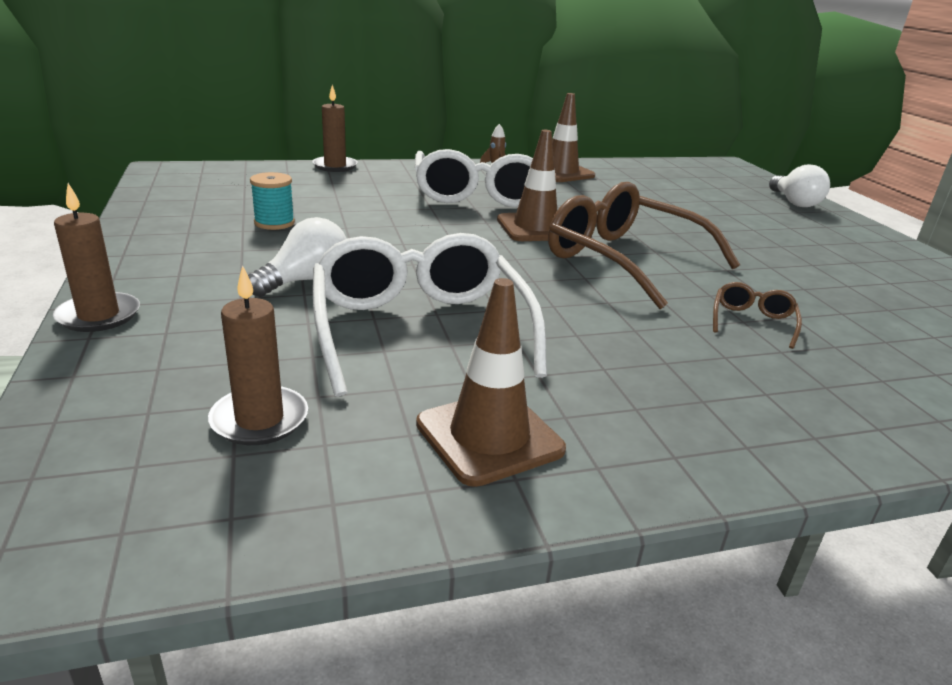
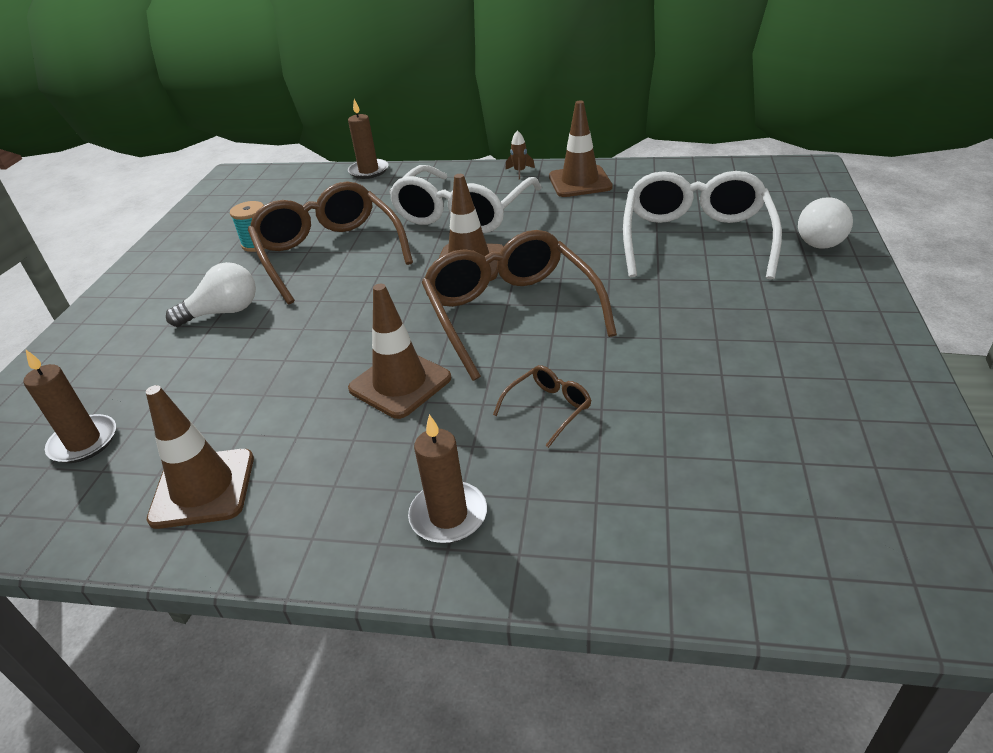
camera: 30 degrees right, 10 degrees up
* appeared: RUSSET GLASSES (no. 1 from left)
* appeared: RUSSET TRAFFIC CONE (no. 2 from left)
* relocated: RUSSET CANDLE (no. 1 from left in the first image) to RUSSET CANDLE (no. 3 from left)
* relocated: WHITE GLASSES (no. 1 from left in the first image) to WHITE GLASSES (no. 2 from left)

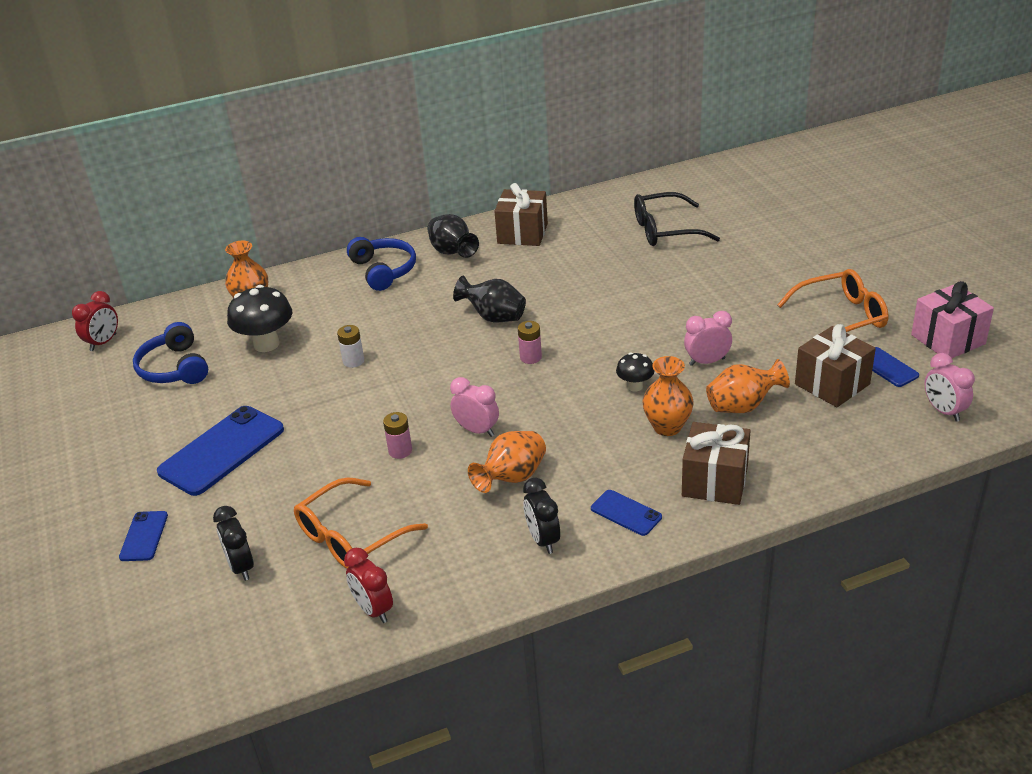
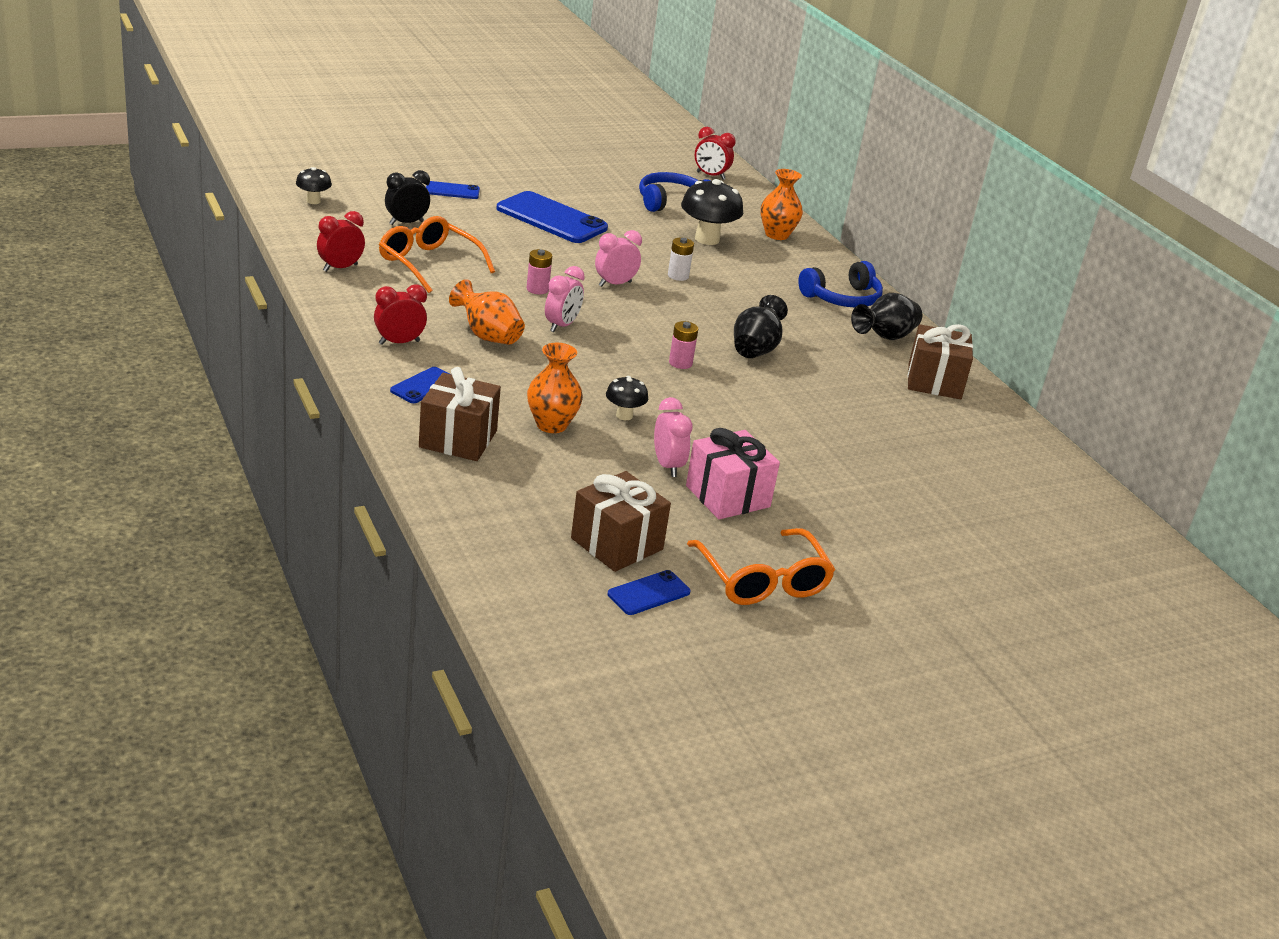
camera: 80 degrees right, 5 degrees down
* appeared: JET-BLACK TOADSTOOL (no. 1 from left)
* colour: JET-BLACK BEDSIDE CLOCK (no. 2 from left) to RED BEDSIDE CLOCK (no. 2 from left)
* relocated: ROSE-PINK BEDSIDE CLOCK (no. 3 from left in the first image) to ROSE-PINK BEDSIDE CLOCK (no. 2 from left)
* relocated: ROSE-PINK WRAPPED GIFT
* missing: JET-BLACK GLASSES
* missing: BRIGHT ORANGE TALL VASE (no. 4 from left)

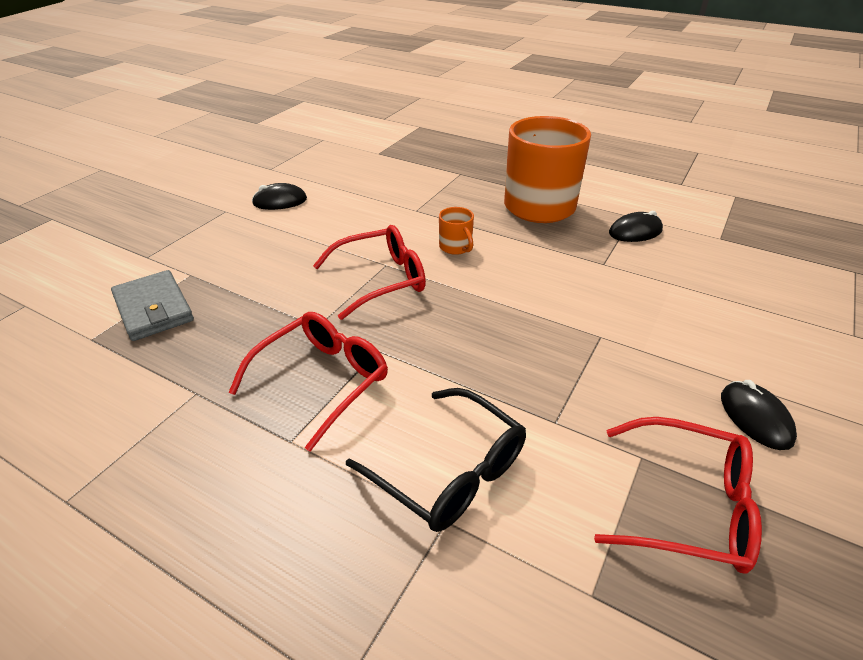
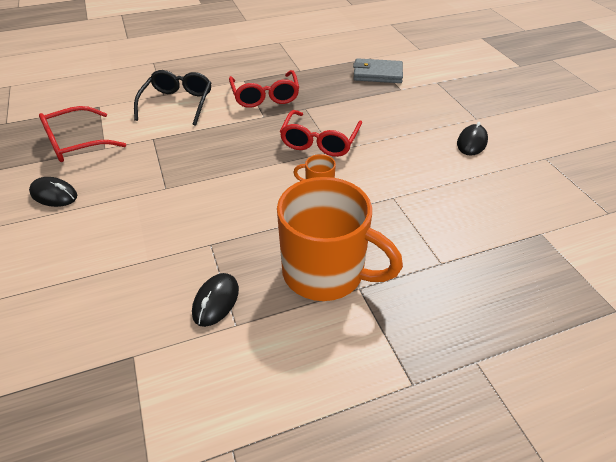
camera: 130 degrees right, 5 degrees up
* spun: JET-BLACK GLASSES 105 degrees clockwise

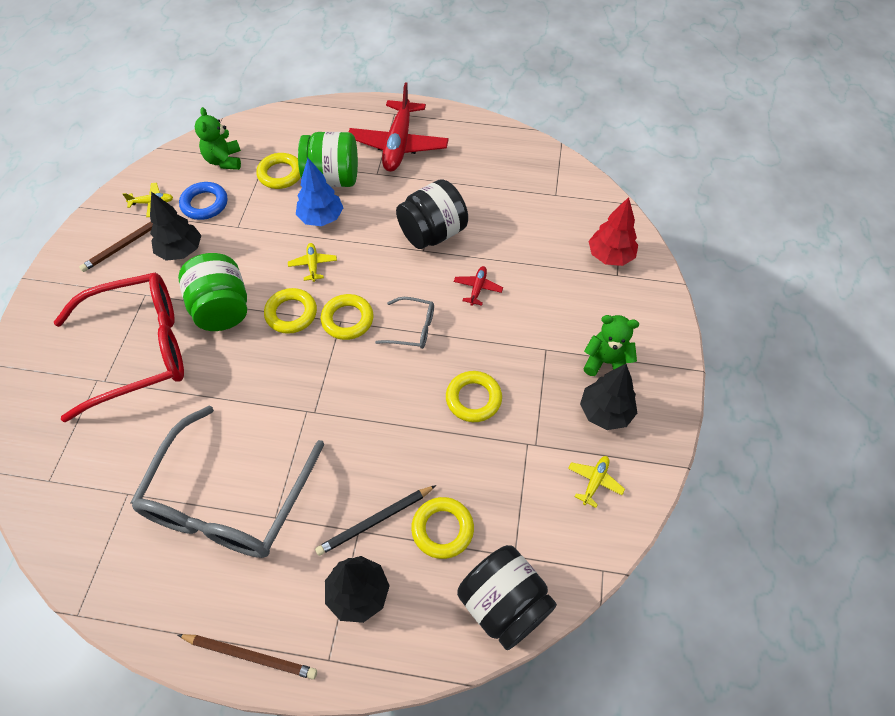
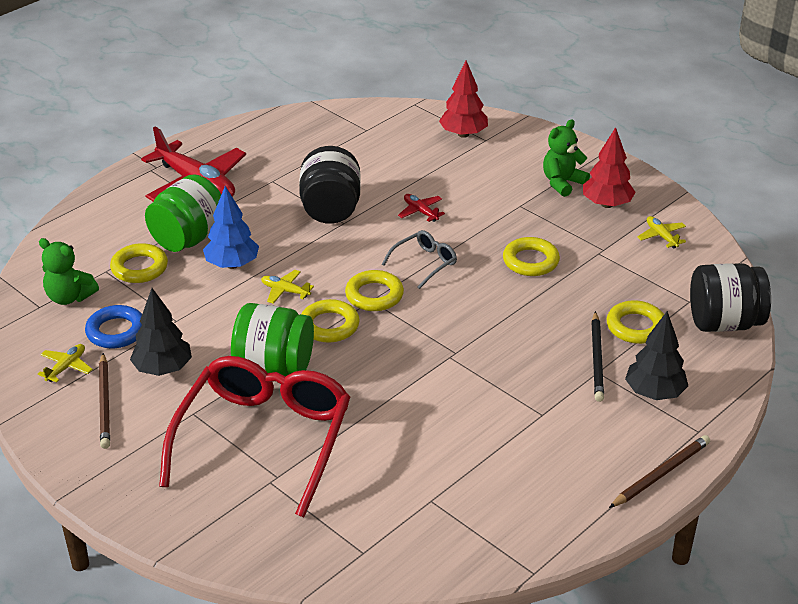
camera: 55 degrees left, 20 degrees down
* colour: JET-BLACK TOY TREE (no. 3 from left) to RED TOY TREE (no. 2 from left)
* missing: ASH-GREY GLASSES (no. 1 from left)

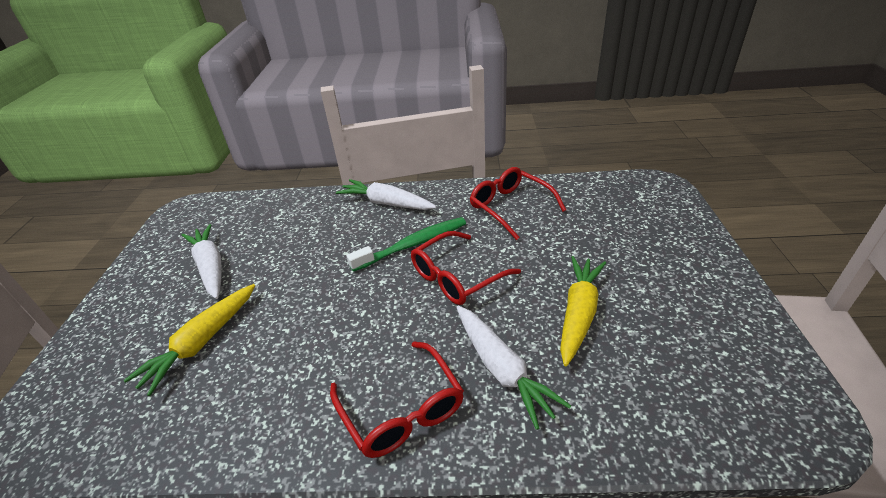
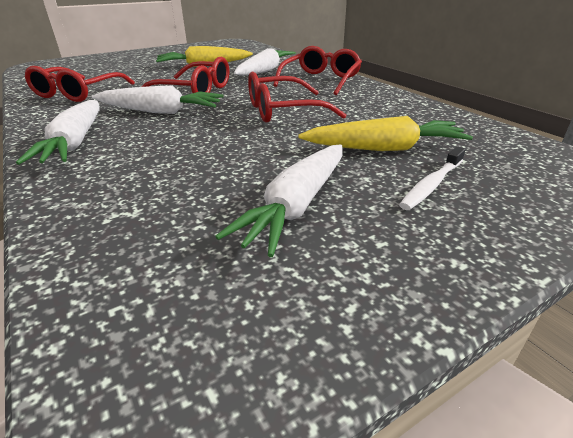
camera: 125 degrees left, 5 degrees down
* exchanged: LEAF-GREEN DENTAL BRUSH to WHITE CARROT (no. 2 from left)
* appeared: RED GLASSES (no. 3 from left)
* appeared: WHITE DENTAL BRUSH

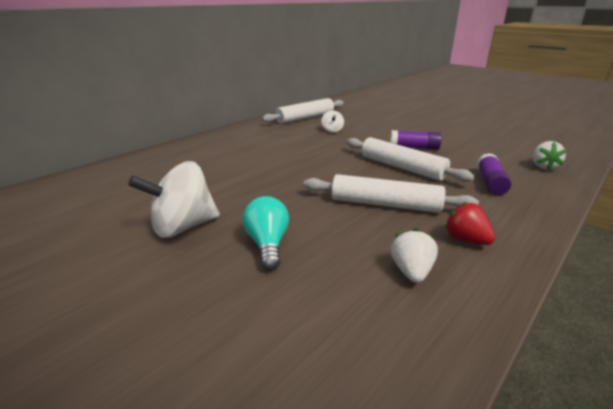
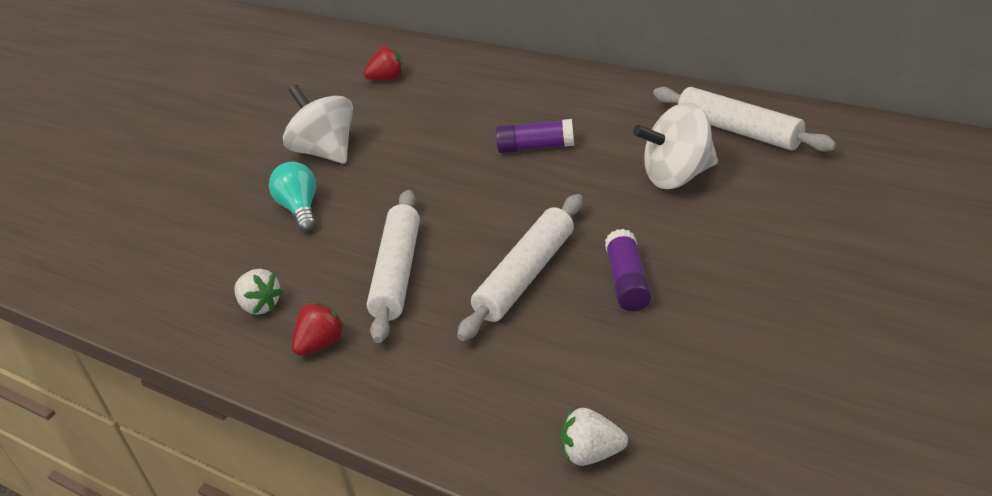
camera: 85 degrees right, 10 degrees up
* spun: WHITE STRAWBERRY (no. 1 from left) 45 degrees clockwise
* spun: AQUA LIGHTBULB 90 degrees counterclockwise
* appeared: RED STRAWBERRY (no. 2 from left)
* relocated: VIOLET STICK OF GLUE (no. 2 from left in the first image) to VIOLET STICK OF GLUE (no. 1 from left)
* size: WHITE SPINNING TOP (no. 2 from left) x2.01

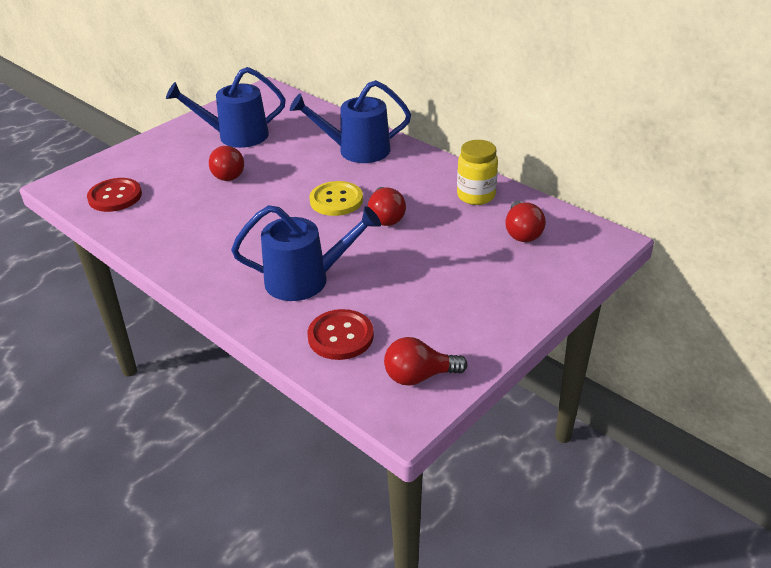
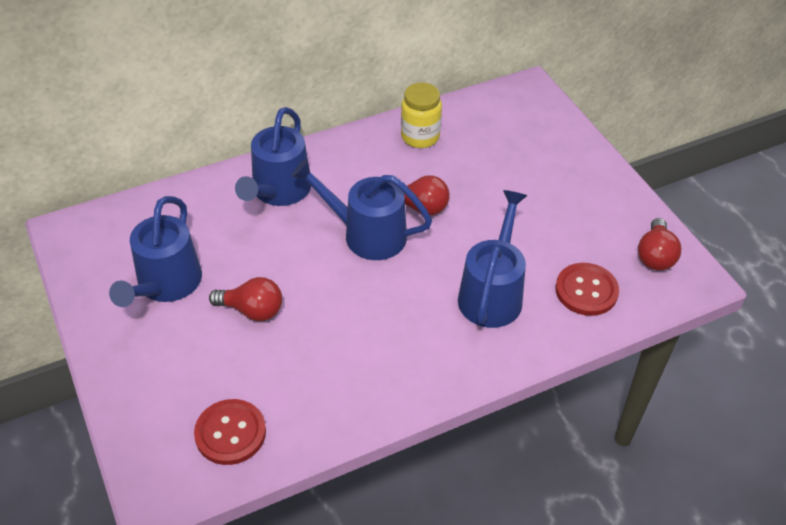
camera: 70 degrees left, 10 degrees up
* exchanged: YELLOW BUTTON to BLUE WATERING POT (no. 3 from left)
* missing: RED LIGHTBULB (no. 4 from left)

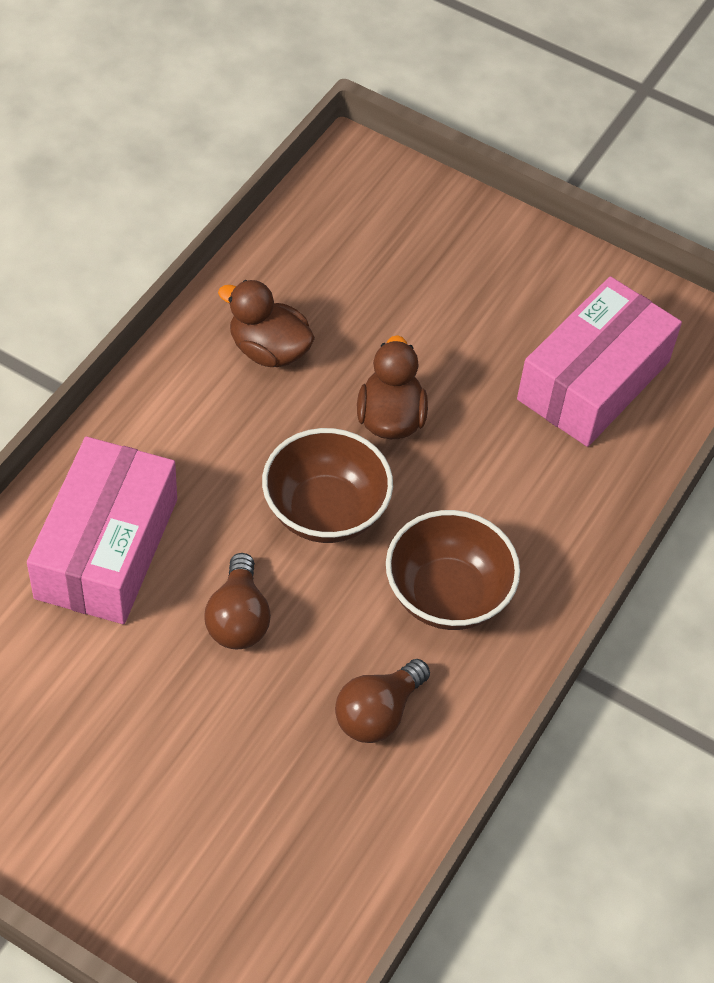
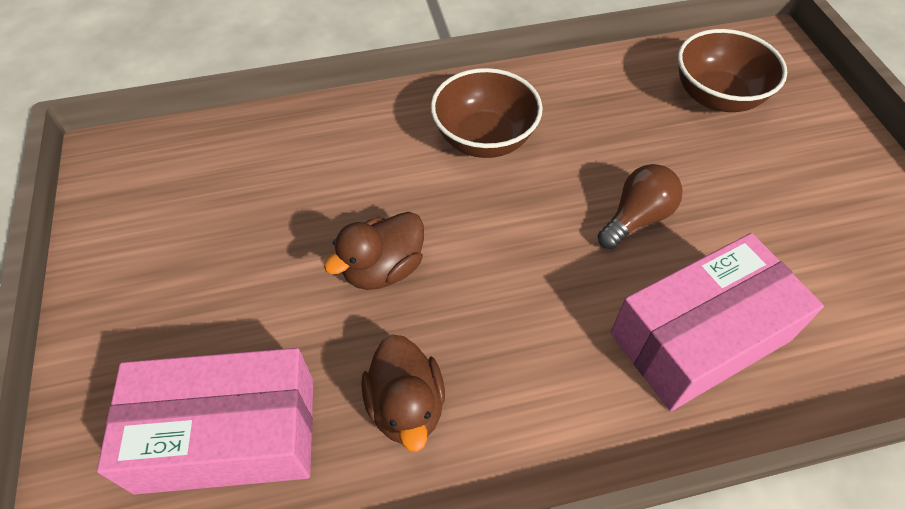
camera: 130 degrees left, 0 degrees up
* relocated: ROSE-PINK BOX (no. 2 from left in the first image) to ROSE-PINK BOX (no. 1 from left)
* relocated: RUSSET BOWL (no. 1 from left in the first image) to RUSSET BOWL (no. 2 from left)
* missing: RUSSET LIGHTBULB (no. 2 from left)

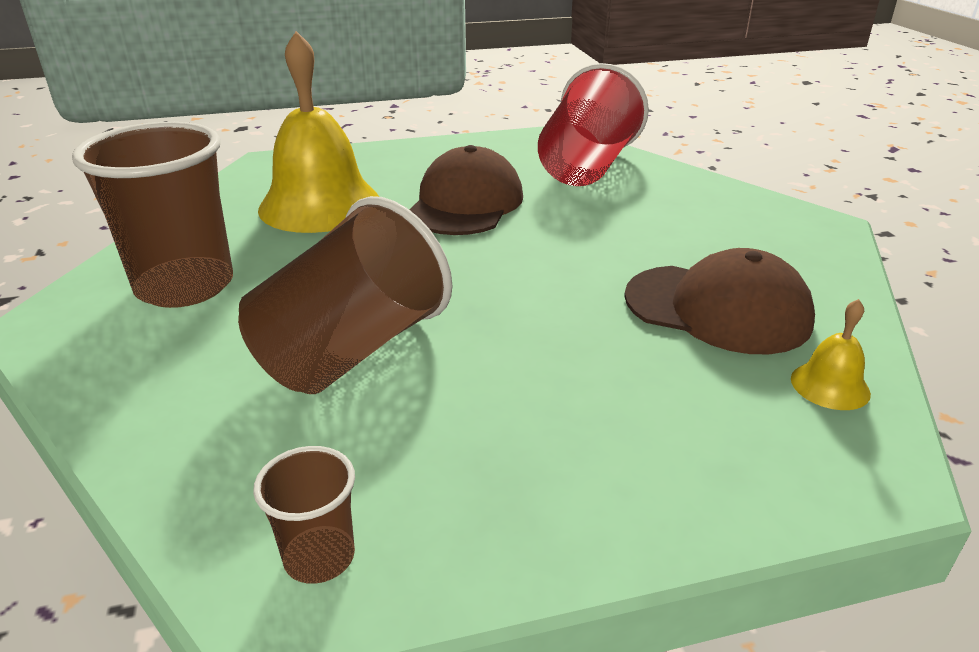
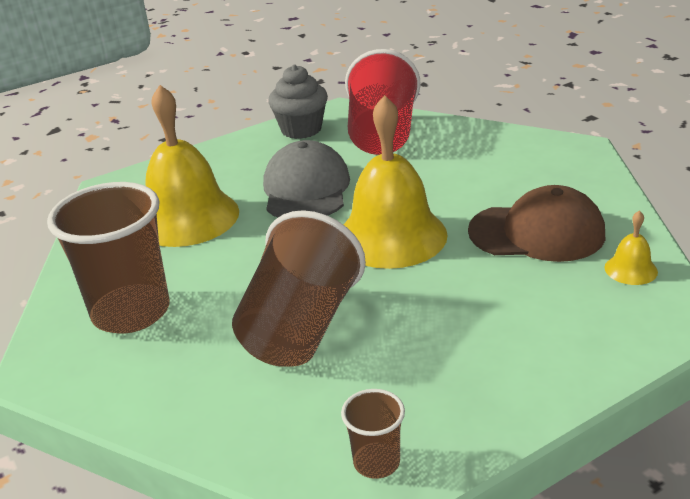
camera: 15 degrees left, 0 degrees up
* colour: RUSSET CAP (no. 1 from left) to ASH-GREY CAP
* appeared: ASH-GREY CUPCAKE
* appeared: YELLOW SCHOOL BELL (no. 2 from left)

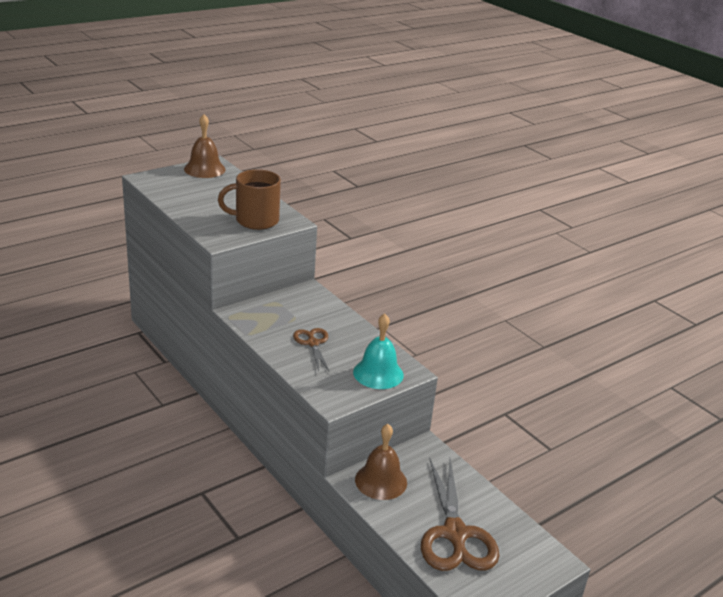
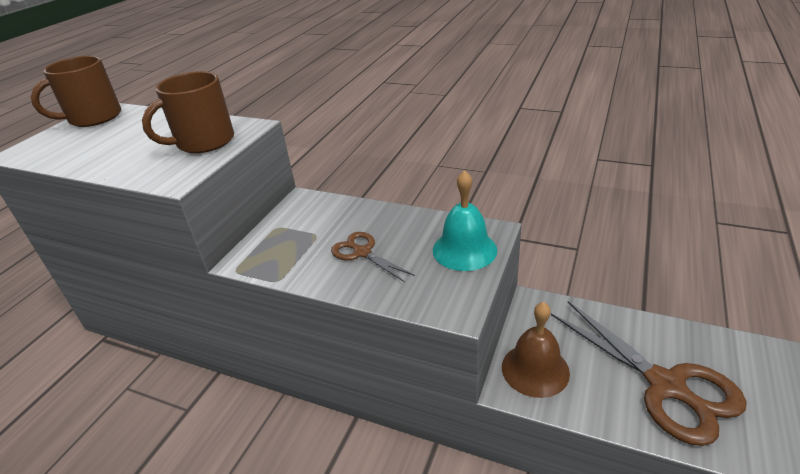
camera: 25 degrees left, 5 degrees up
* exchanged: RUSSET SCHOOL BELL (no. 1 from left) to RUSSET COFFEE MUG (no. 1 from left)

